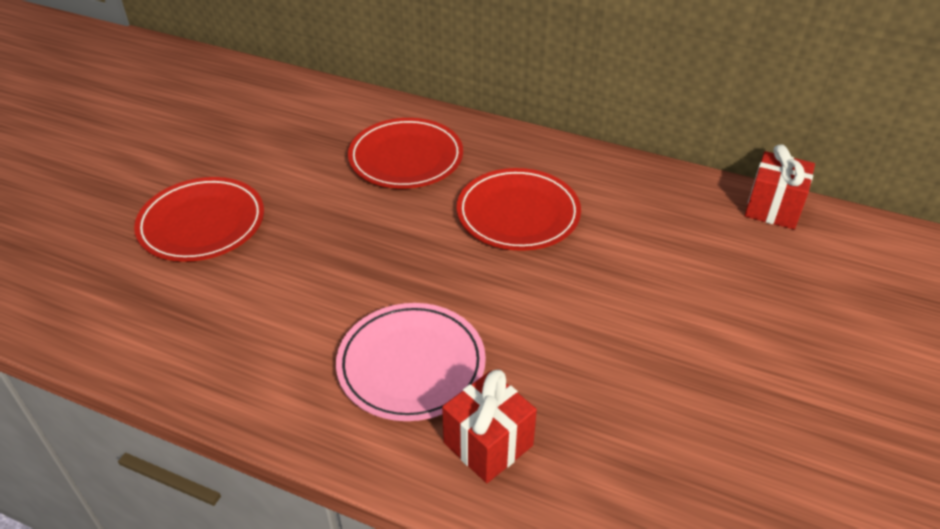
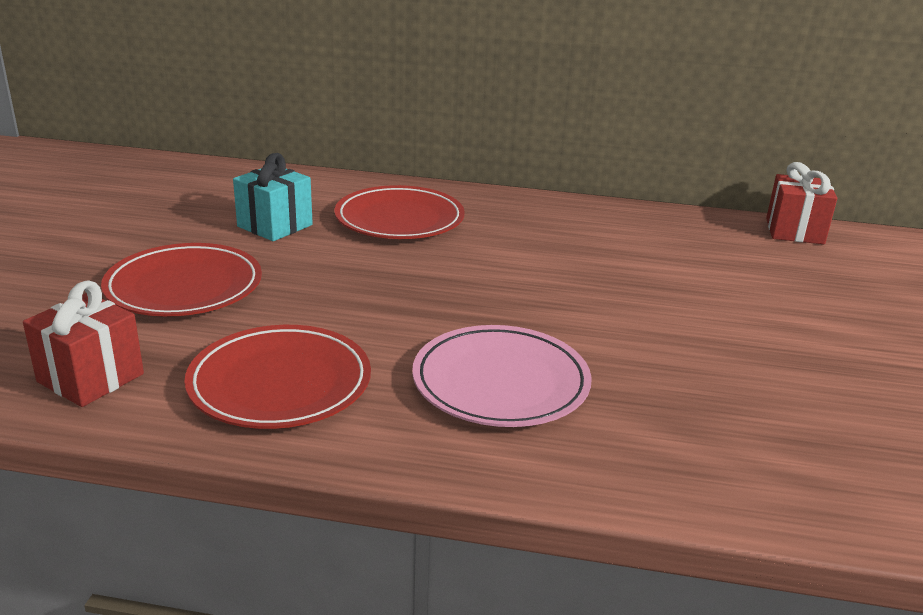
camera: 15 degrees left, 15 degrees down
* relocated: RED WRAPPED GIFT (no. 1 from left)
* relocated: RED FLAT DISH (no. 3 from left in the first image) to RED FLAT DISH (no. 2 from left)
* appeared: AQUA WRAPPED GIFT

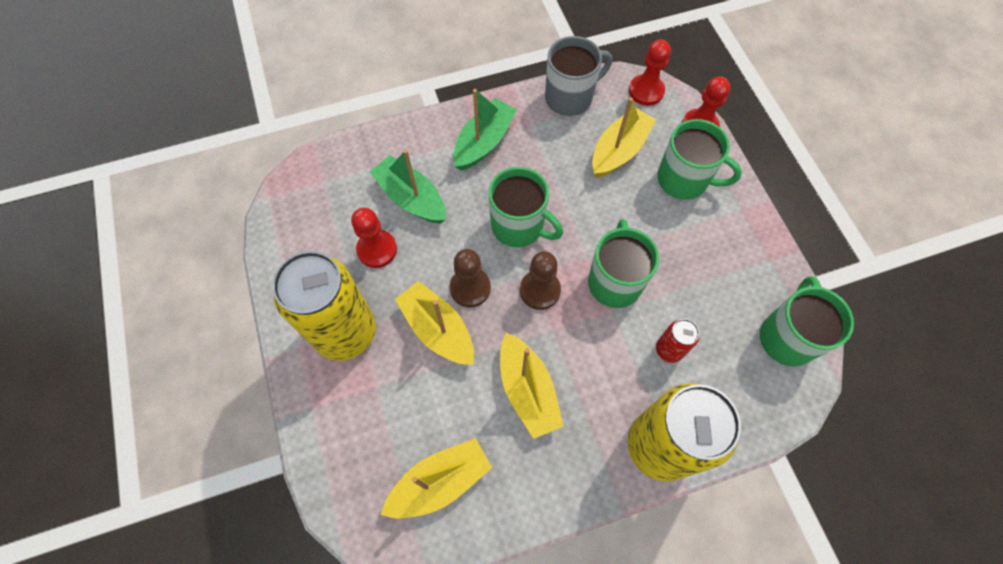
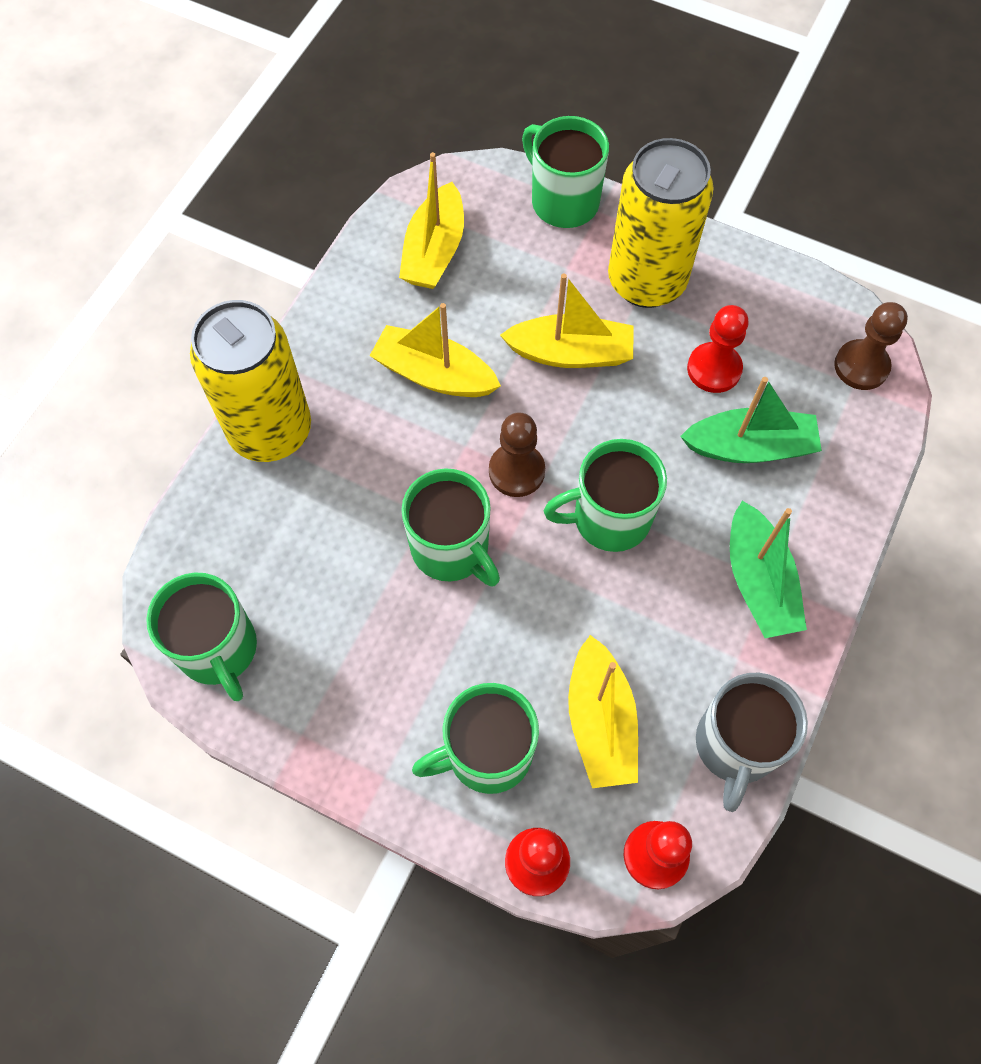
camera: 135 degrees right, 0 degrees up
* appeared: LEAF-GREEN COFFEE MUG (no. 4 from left)
* relocated: RUSSET CHESS PAWN (no. 1 from left in the first image) to RUSSET CHESS PAWN (no. 2 from left)
* missing: RED CAN

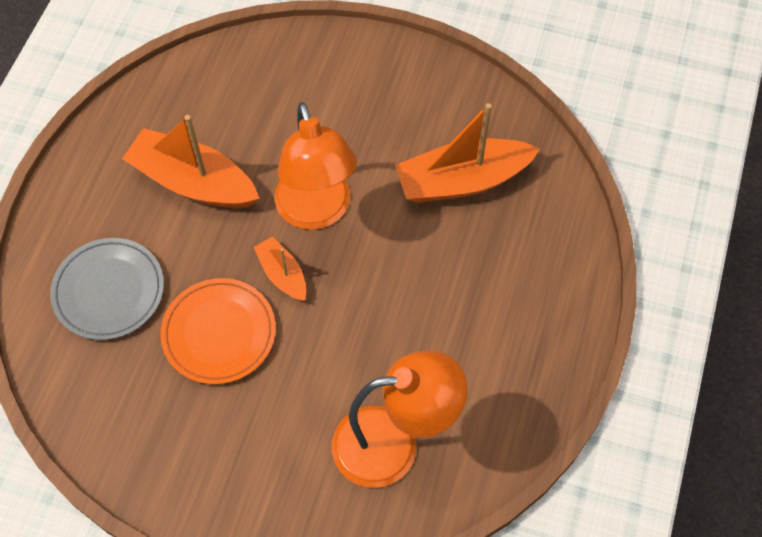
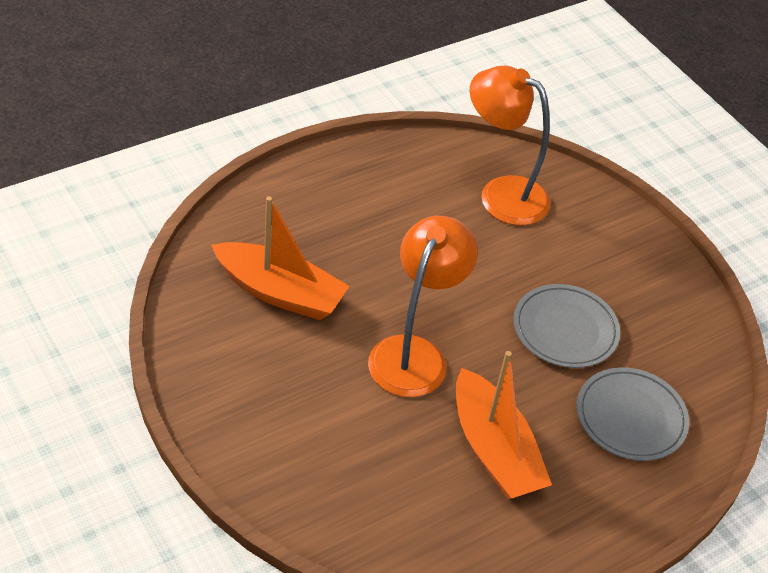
camera: 145 degrees left, 15 degrees down
* colour: BRIGHT ORANGE FLAT DISH to ASH-GREY FLAT DISH (no. 1 from left)
* missing: BRIGHT ORANGE TOY BOAT (no. 2 from left)

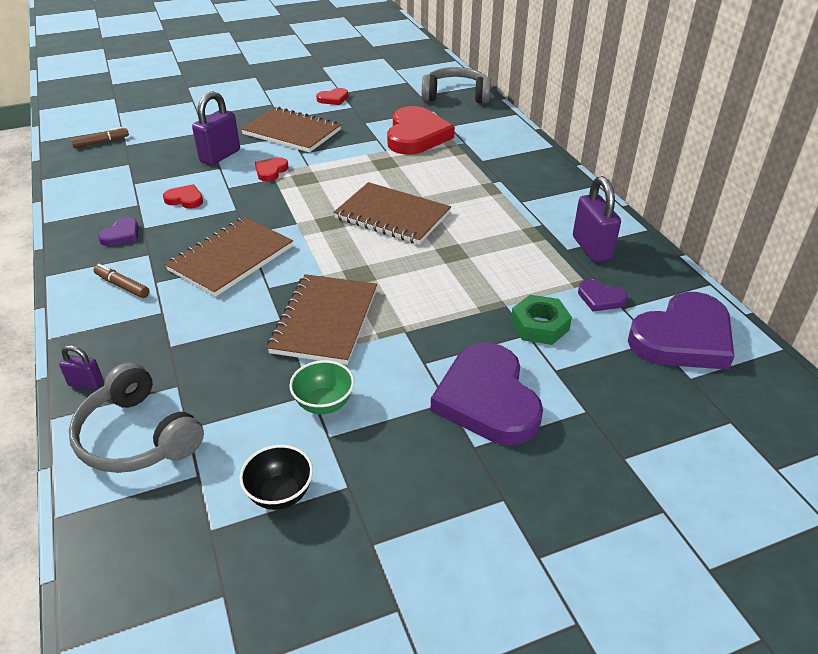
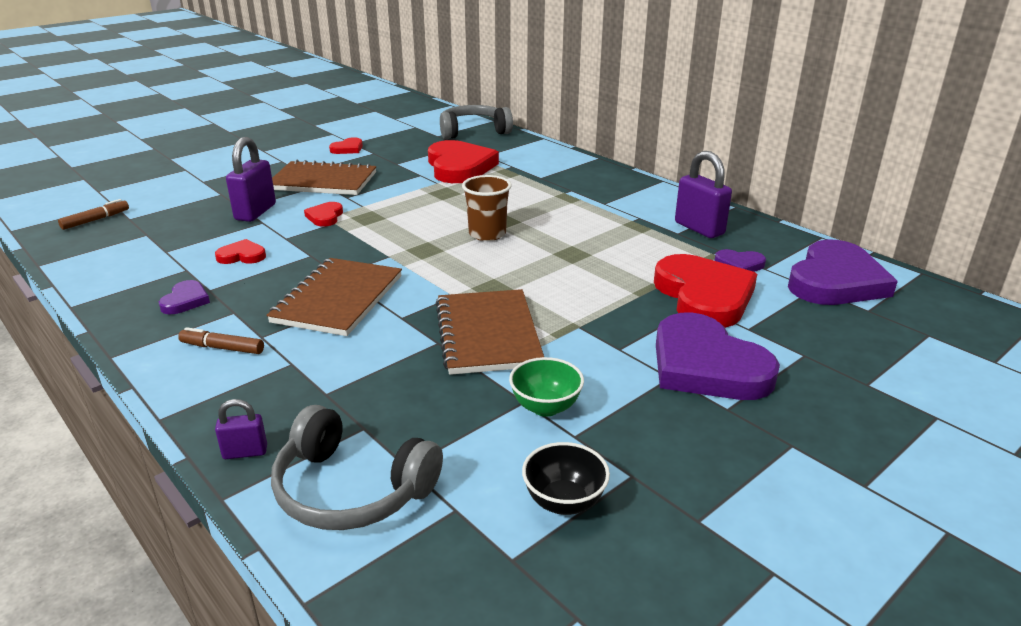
camera: 20 degrees left, 10 degrees down
* exchanged: RUSSET NOTEBOOK (no. 4 from left) to RUSSET TUMBLER
* exchanged: LEAF-GREEN NUT to RED HEART SHAPE (no. 5 from left)

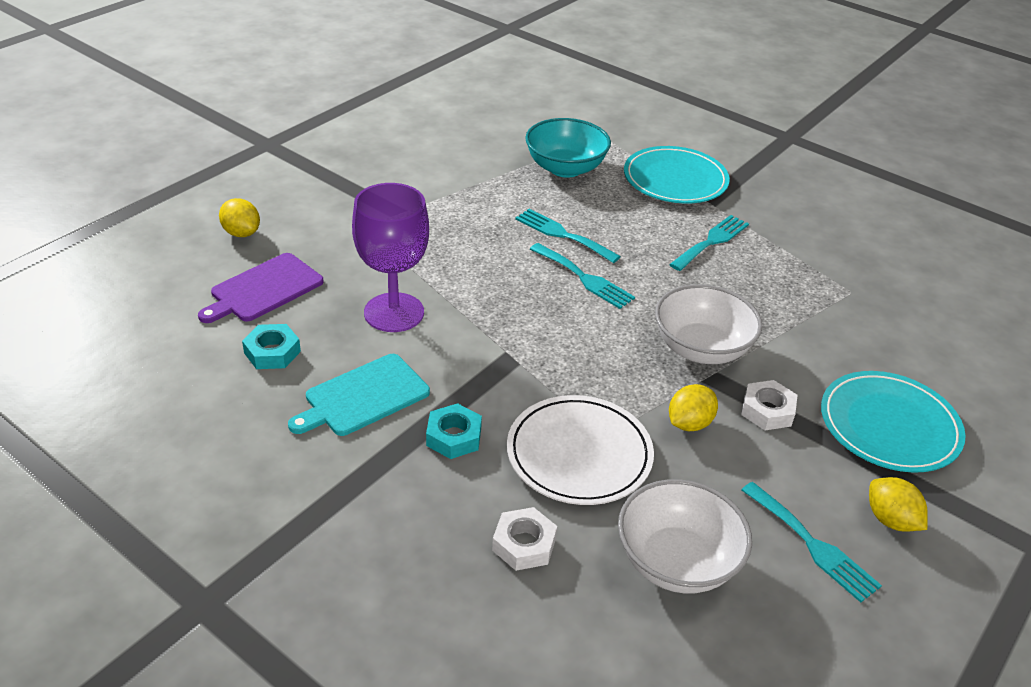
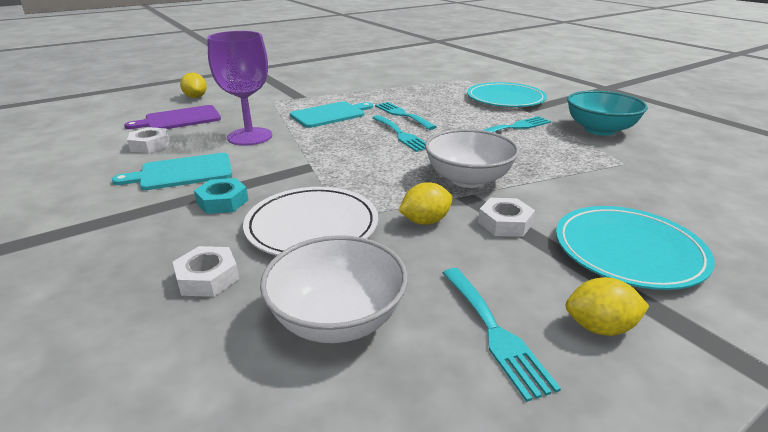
camera: 20 degrees right, 10 degrees down
* colour: AQUA NUT (no. 1 from left) to WHITE NUT (no. 1 from left)
* appeared: AQUA BREAD BOARD (no. 2 from left)
* spun: YELLOW LEMON (no. 3 from left) 75 degrees counterclockwise
* relocated: AQUA BOWL

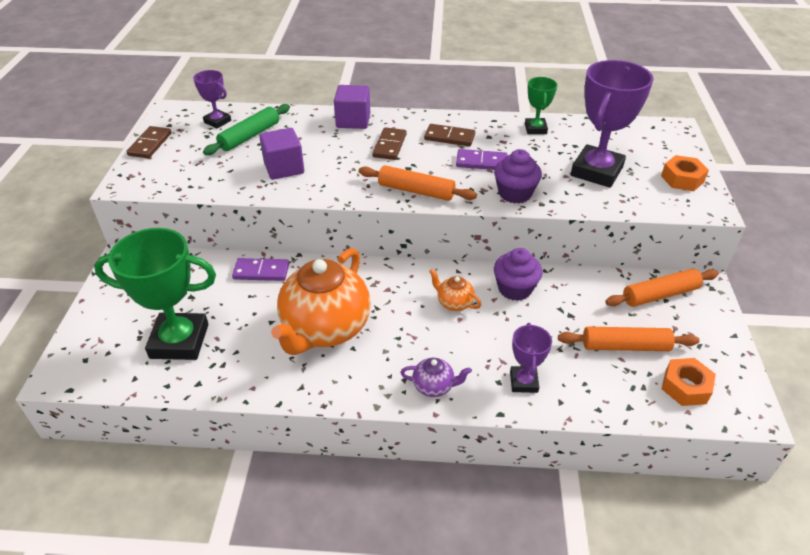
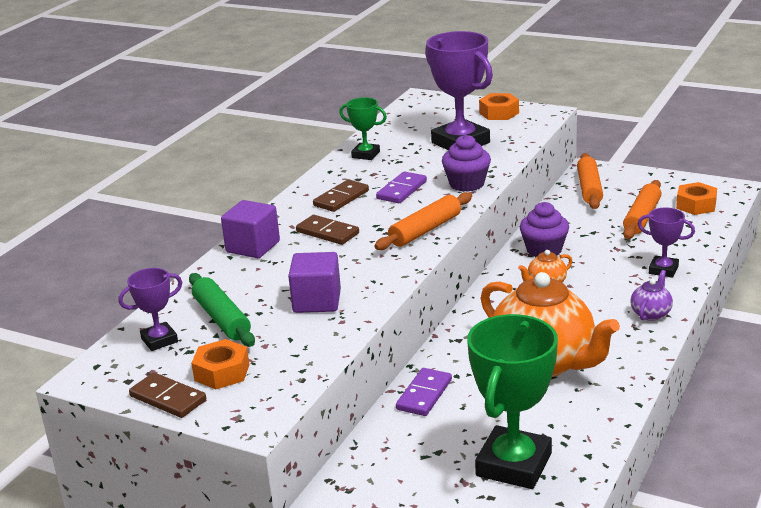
camera: 65 degrees left, 15 degrees down
* appeared: BRIGHT ORANGE NUT (no. 1 from left)

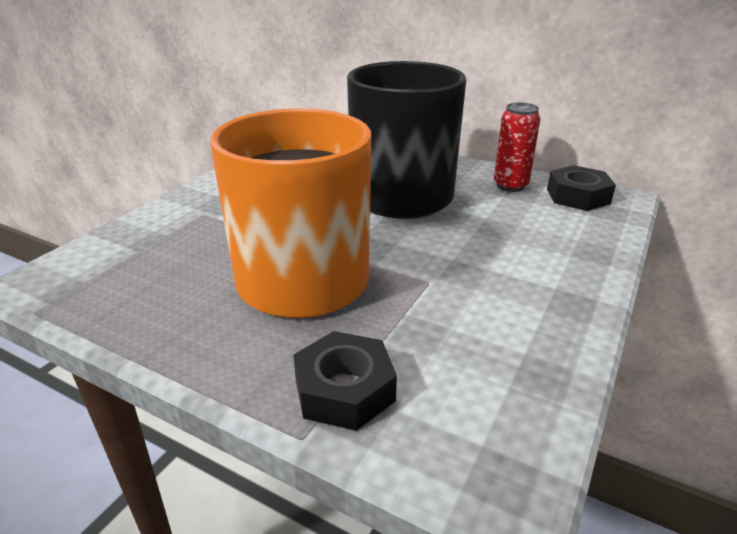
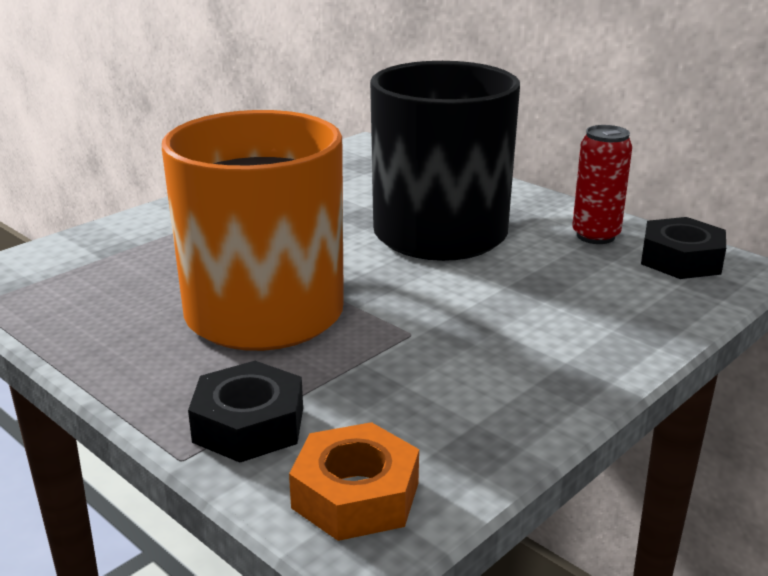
camera: 15 degrees right, 5 degrees down
* appeared: BRIGHT ORANGE NUT

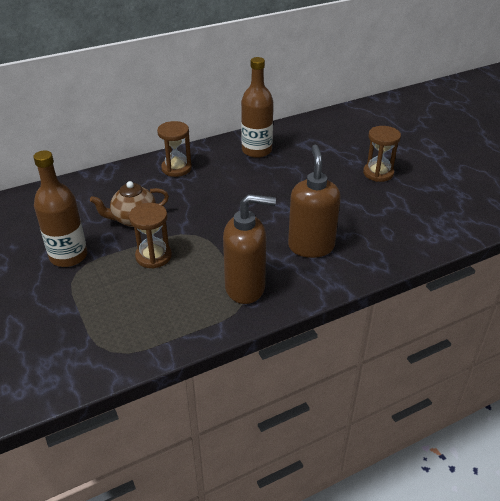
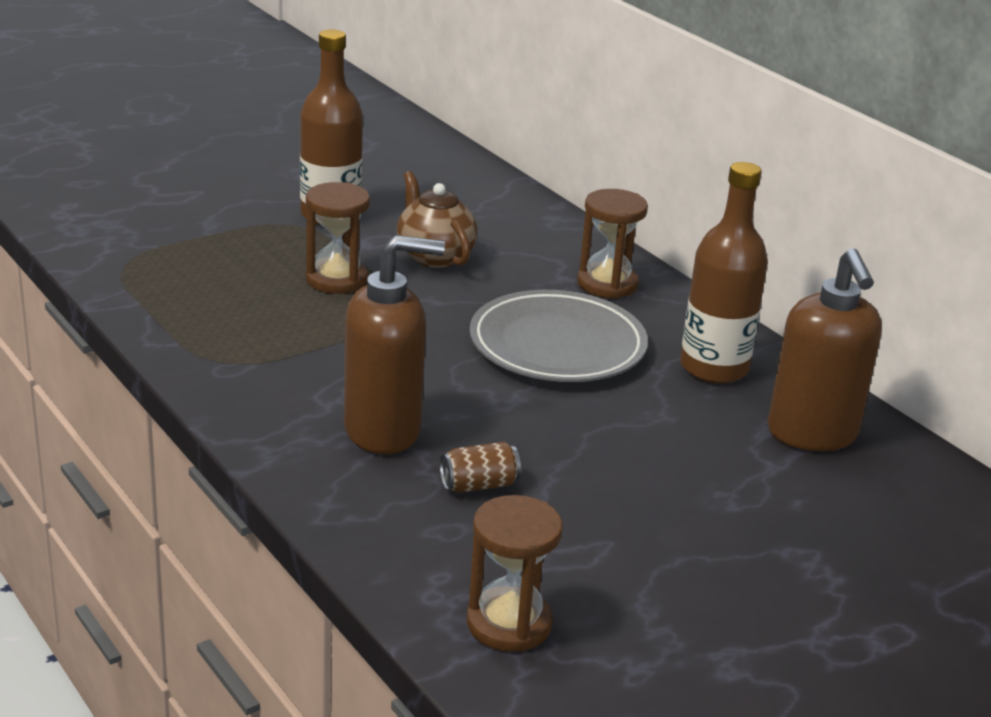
camera: 80 degrees right, 10 degrees down
* appeared: RUSSET CAN
* relocated: RUSSET SANDGLASS (no. 3 from left in the first image) to RUSSET SANDGLASS (no. 2 from left)
* appeared: ASH-GREY FLAT DISH
* relocated: RUSSET PUMP BOTTLE (no. 1 from left in the first image) to RUSSET PUMP BOTTLE (no. 2 from left)

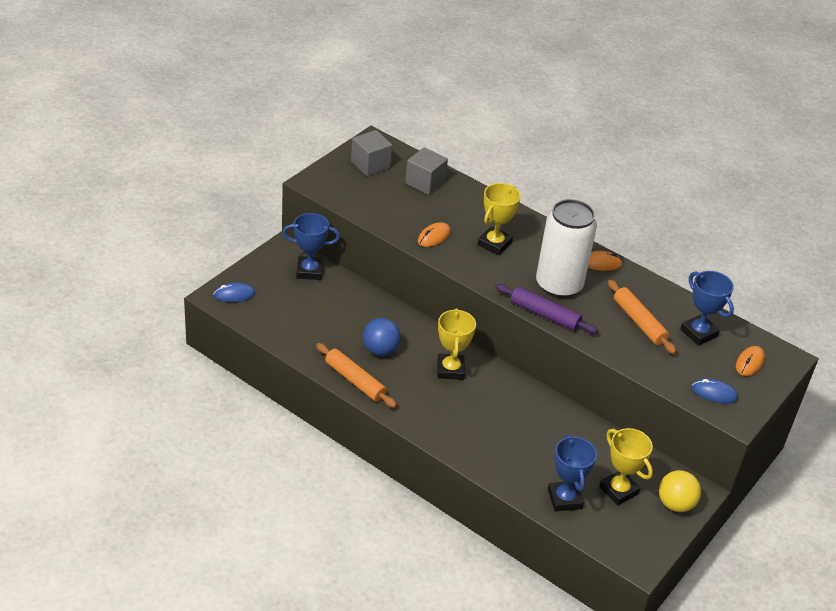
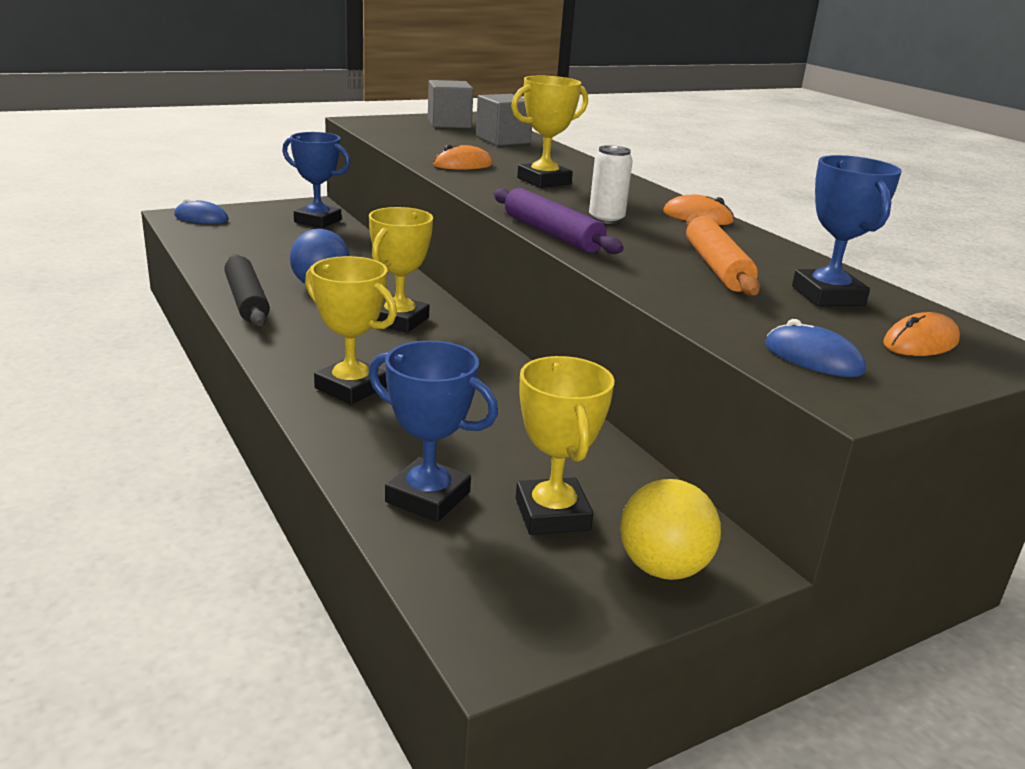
camera: 25 degrees right, 15 degrees down
* colour: BRIGHT ORANGE ROLLING PIN (no. 1 from left) to JET-BLACK ROLLING PIN
* appeared: YELLOW PRIZE CUP (no. 1 from left)
* spun: BLUE PRIZE CUP (no. 2 from left) 75 degrees counterclockwise
* size: WHITE CAN x0.45

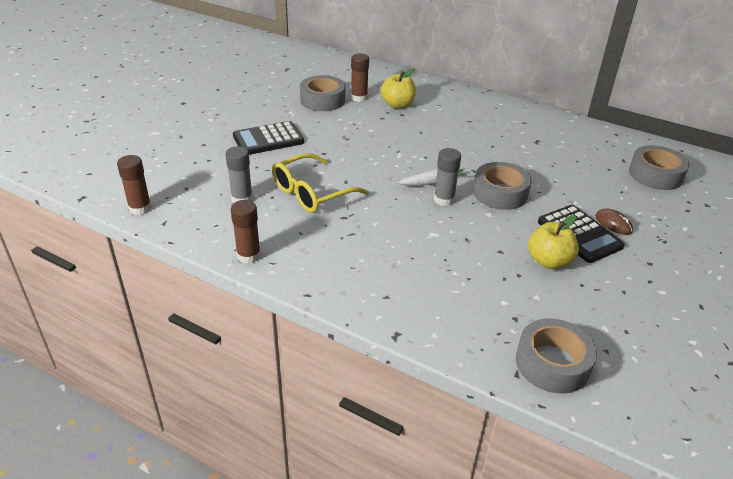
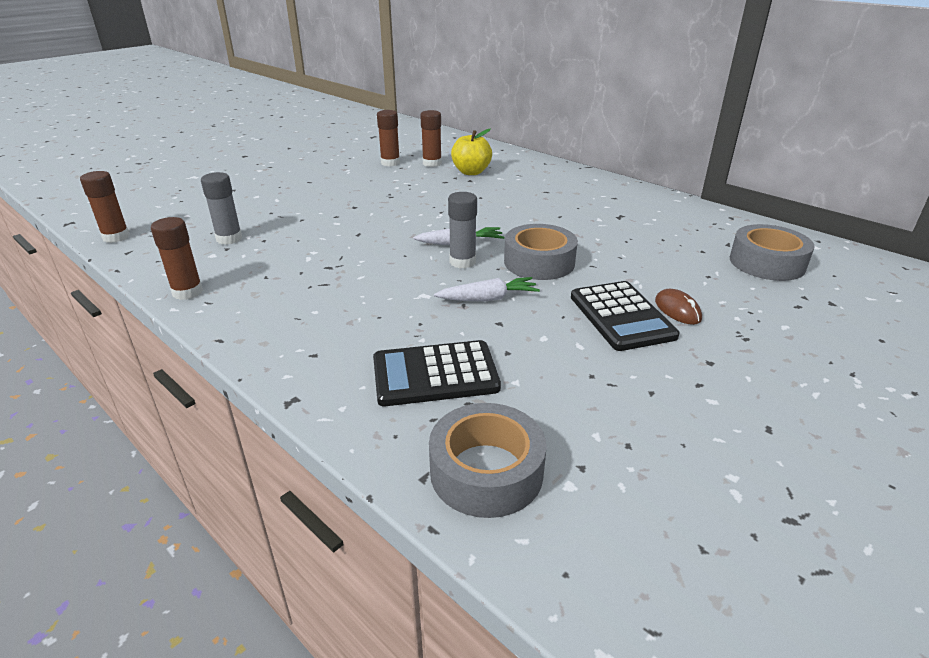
camera: 15 degrees right, 5 degrees down
* relocated: JET-BLACK POCKET CALCULATOR (no. 1 from left)
* exchanged: ASH-GREY ROLL OF TAPE (no. 1 from left) to RUSSET STICK OF GLUE (no. 3 from left)
* appeared: WHITE CARROT (no. 2 from left)
* missing: YELLOW GLASSES
* missing: YELLOW APPLE FRUIT (no. 2 from left)

